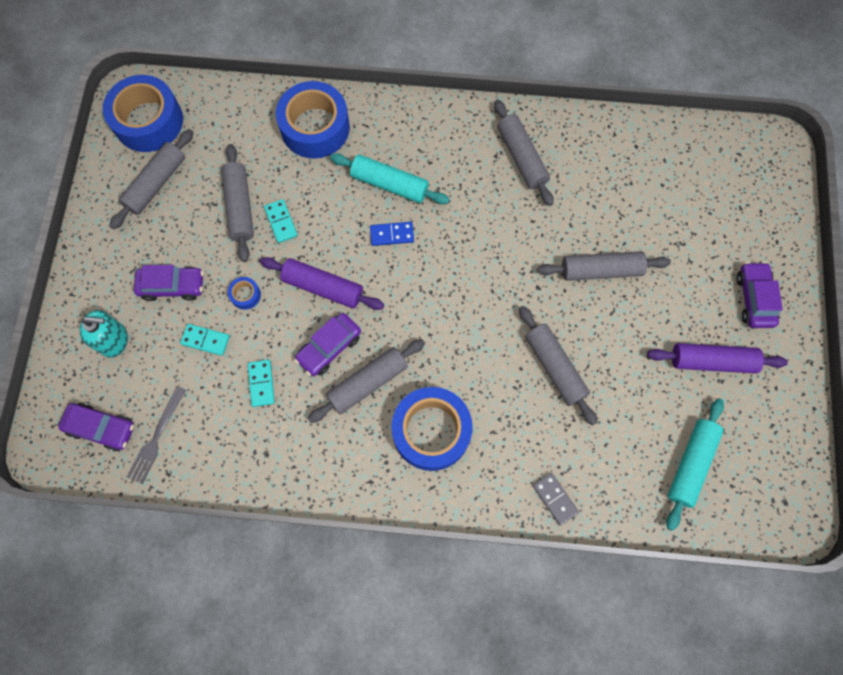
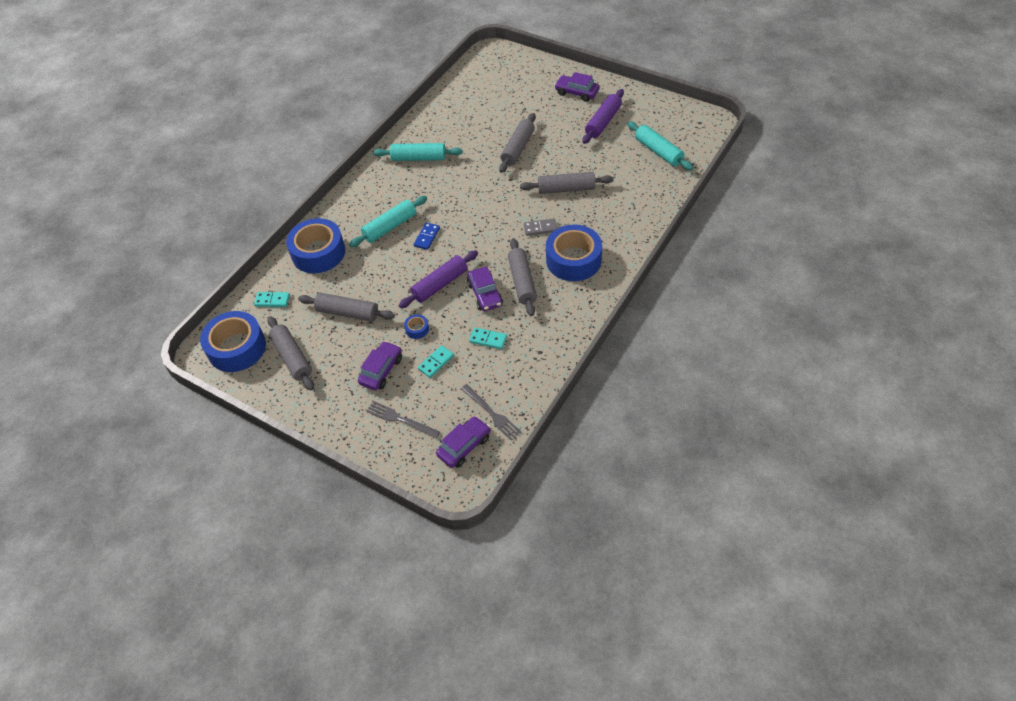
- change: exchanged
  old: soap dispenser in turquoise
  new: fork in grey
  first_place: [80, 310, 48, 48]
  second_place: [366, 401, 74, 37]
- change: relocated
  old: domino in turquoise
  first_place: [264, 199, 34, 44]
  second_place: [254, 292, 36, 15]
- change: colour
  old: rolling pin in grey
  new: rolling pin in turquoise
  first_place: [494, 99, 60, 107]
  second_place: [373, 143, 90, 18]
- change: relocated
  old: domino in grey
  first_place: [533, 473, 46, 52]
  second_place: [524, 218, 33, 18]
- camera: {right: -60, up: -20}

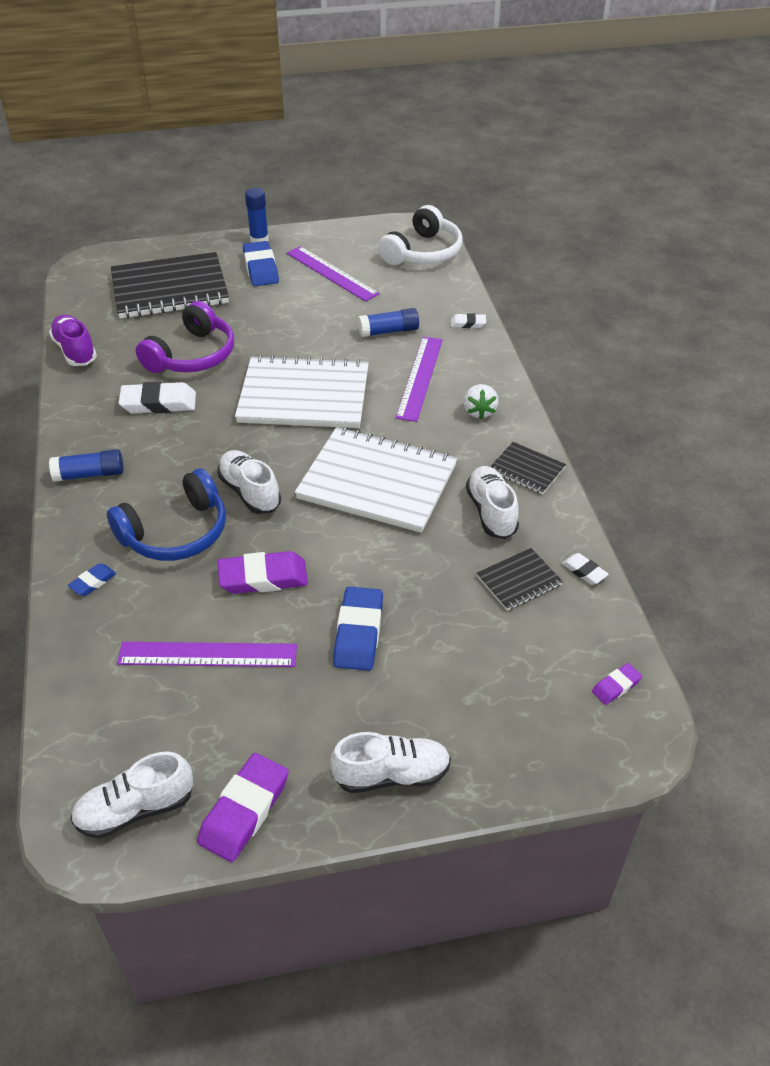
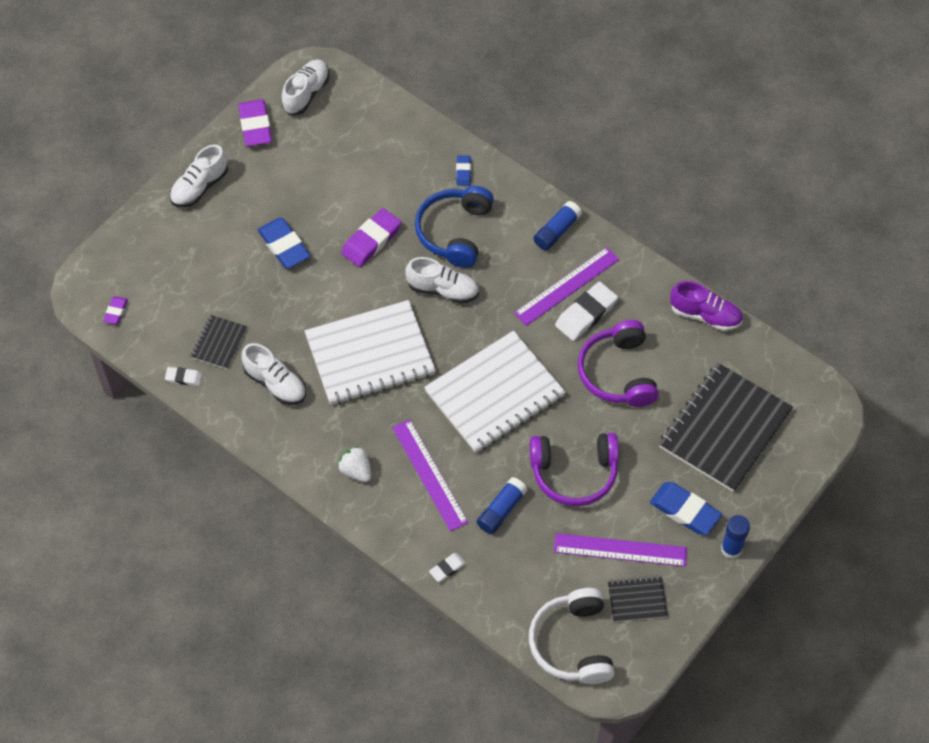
- change: relocated
  old: ruler in purple
  first_place: [117, 642, 180, 25]
  second_place: [514, 247, 105, 79]
- change: relocated
  old: notebook in black
  first_place: [490, 442, 76, 52]
  second_place: [608, 576, 60, 46]
- change: appeared
  new: headphones in purple
  second_place: [530, 433, 89, 73]
- camera: {right: 140, up: 15}

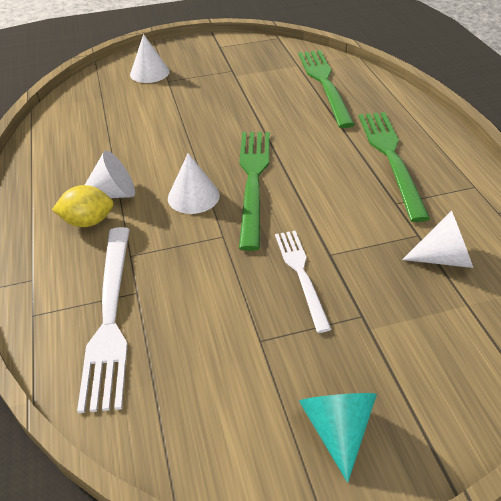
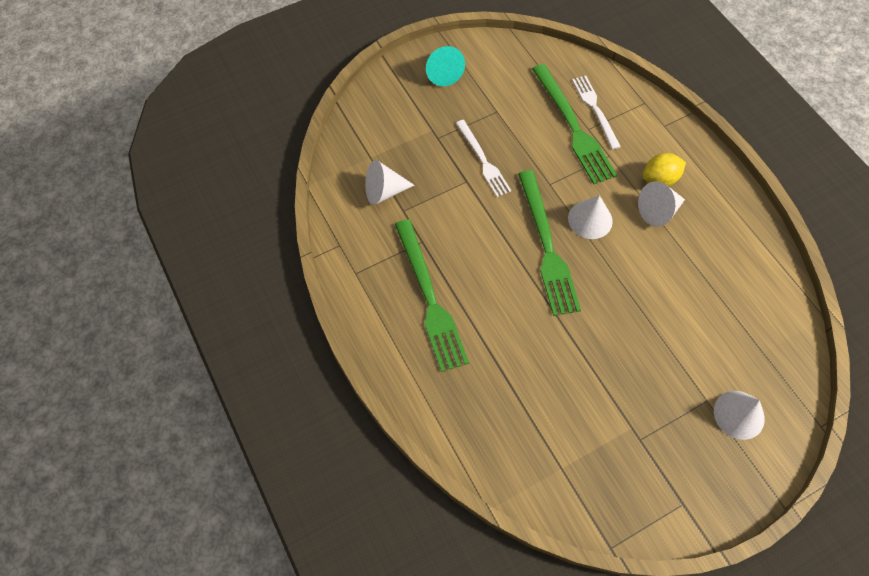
- change: size
  old: fork in white
  first_place: [77, 227, 53, 186]
  second_place: [572, 76, 49, 74]
  factor: 0.63
- change: relocated
  old: fork in green
  first_place: [298, 50, 57, 78]
  second_place: [532, 64, 85, 120]
- camera: {right: 165, up: 20}

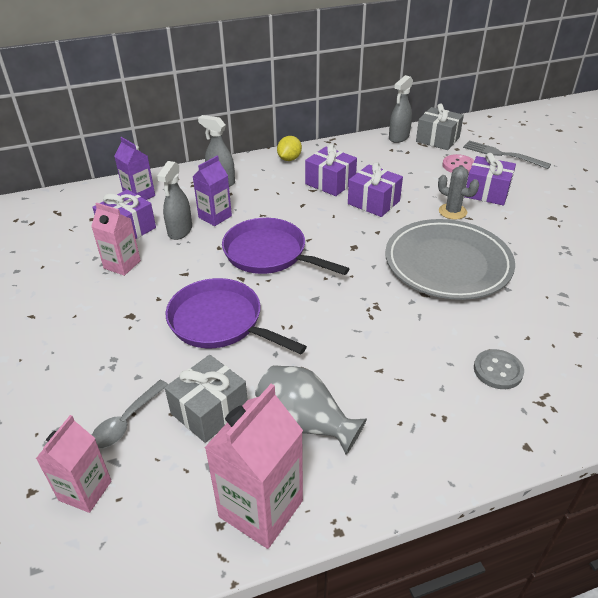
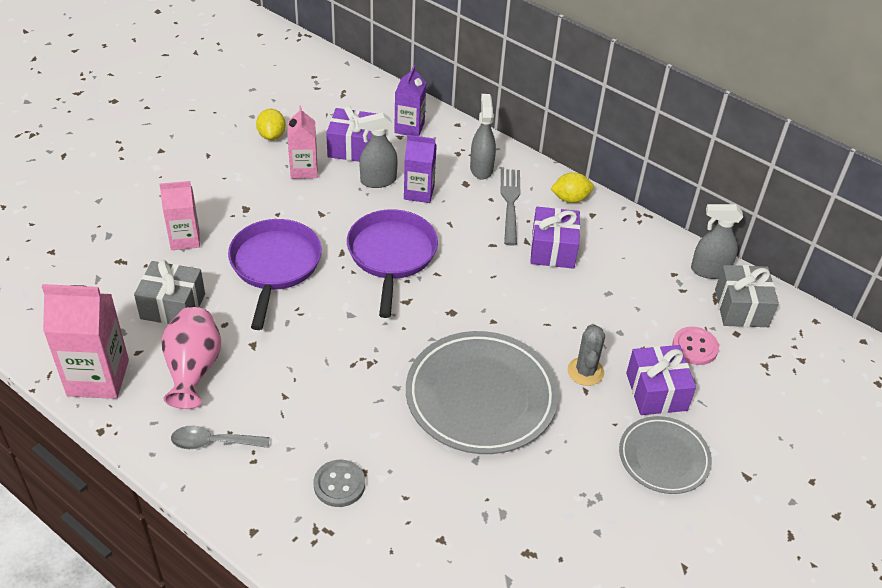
- change: relocated
  old: carton in pink
  first_place: [36, 415, 76, 98]
  second_place: [159, 181, 41, 69]
- change: relocated
  old: spoon in grey
  first_place: [92, 380, 76, 69]
  second_place: [171, 426, 99, 23]
- change: colour
  old: vase in grey
  new: vase in pink
  first_place: [255, 365, 112, 90]
  second_place: [161, 307, 60, 102]
- change: missing
  old: gift in purple
  first_place: [348, 162, 55, 55]
- change: relocated
  old: fork in grey
  first_place: [463, 140, 88, 29]
  second_place: [500, 169, 20, 77]
- change: appeared
  new: lemon in yellow
  second_place: [256, 109, 30, 31]
- change: appeared
  new: plate in grey
  second_place: [619, 416, 93, 78]
- camera: {right: 55, up: 5}

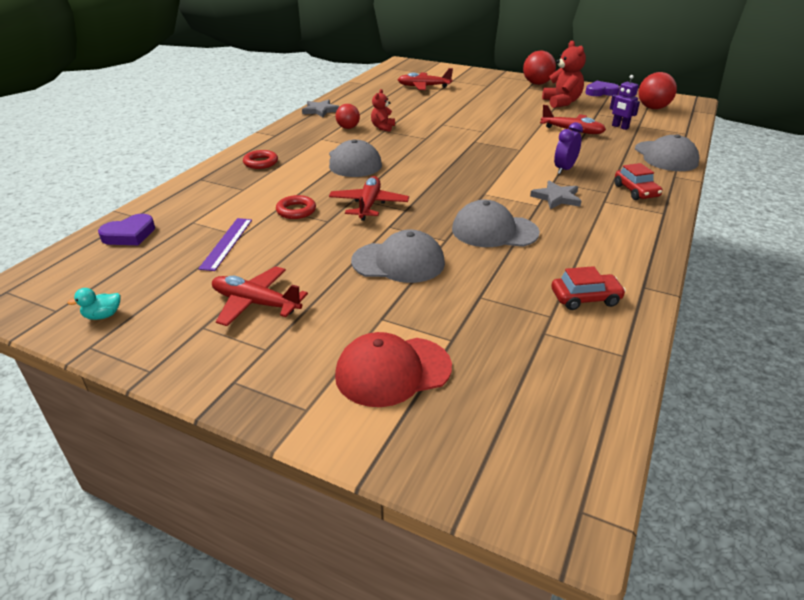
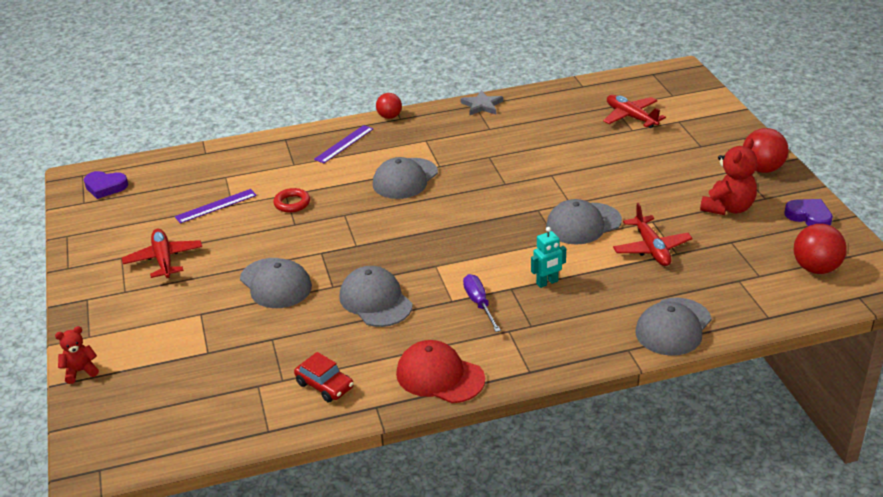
- change: missing
  old: duck in turquoise
  first_place: [68, 288, 52, 32]
- change: relocated
  old: heart in purple
  first_place: [98, 214, 57, 31]
  second_place: [84, 171, 44, 28]
- change: exchanged
  old: ring in red
  new: ruler in purple
  first_place: [243, 150, 35, 19]
  second_place: [314, 125, 59, 38]
- change: missing
  old: plane in red
  first_place: [329, 176, 80, 45]
- change: relocated
  old: cap in red
  first_place: [335, 332, 117, 75]
  second_place: [396, 340, 89, 63]
- change: relocated
  old: ball in red
  first_place: [336, 104, 24, 25]
  second_place: [376, 93, 26, 26]
- change: relocated
  old: teddy bear in red
  first_place: [371, 89, 24, 43]
  second_place: [55, 326, 44, 58]
- change: exchanged
  old: star in grey
  new: screwdriver in purple
  first_place: [530, 181, 51, 28]
  second_place: [463, 274, 38, 58]
- change: exchanged
  old: clock in purple
  new: robot in turquoise
  first_place: [554, 122, 29, 52]
  second_place: [531, 227, 35, 61]
- change: missing
  old: robot in purple
  first_place: [610, 75, 30, 55]
- change: missing
  old: car in red
  first_place: [614, 163, 48, 37]
- change: appeared
  new: cap in grey
  second_place: [546, 199, 76, 46]
- camera: {right: 50, up: 0}

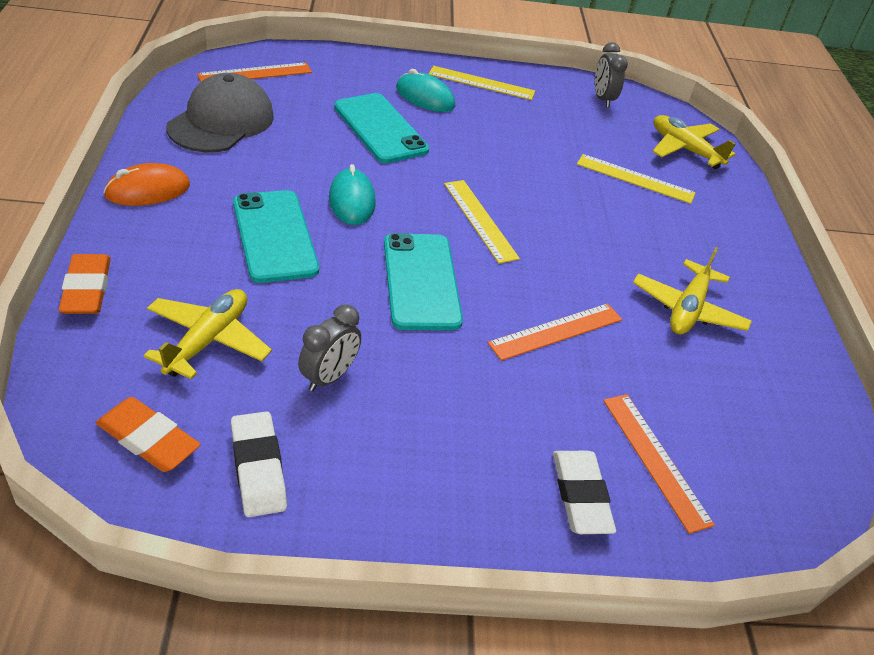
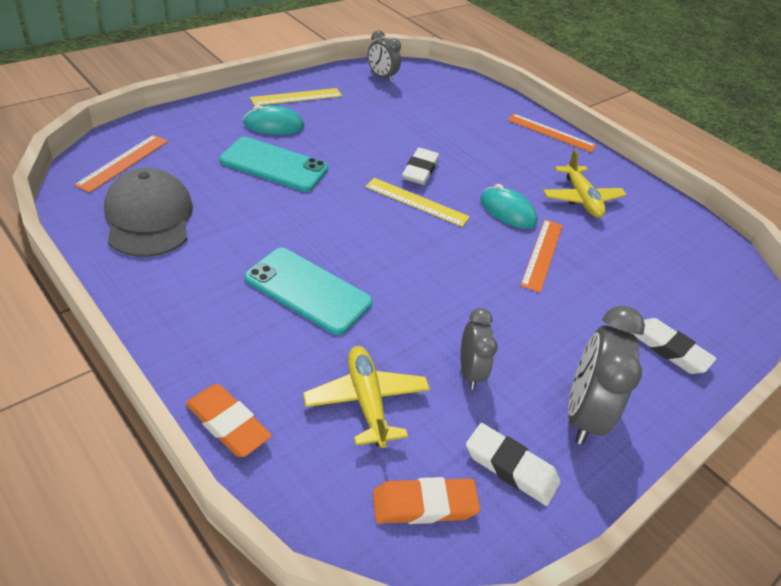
- change: missing
  old: mouse in orange
  first_place: [103, 163, 87, 43]
- change: relocated
  old: mouse in turquoise
  first_place: [329, 164, 46, 61]
  second_place: [480, 184, 57, 45]
- change: missing
  old: phone in turquoise
  first_place: [384, 233, 79, 97]
- change: missing
  old: ruler in yellow
  first_place: [577, 154, 119, 50]
- change: relocated
  old: ruler in orange
  first_place: [603, 394, 112, 140]
  second_place: [508, 114, 88, 39]
- change: missing
  old: plane in yellow
  first_place: [652, 115, 83, 54]
- change: appeared
  new: eraser in white
  second_place: [402, 148, 37, 37]
- change: appeared
  new: clock in grey
  second_place: [568, 305, 77, 140]
- camera: {right: -40, up: 0}

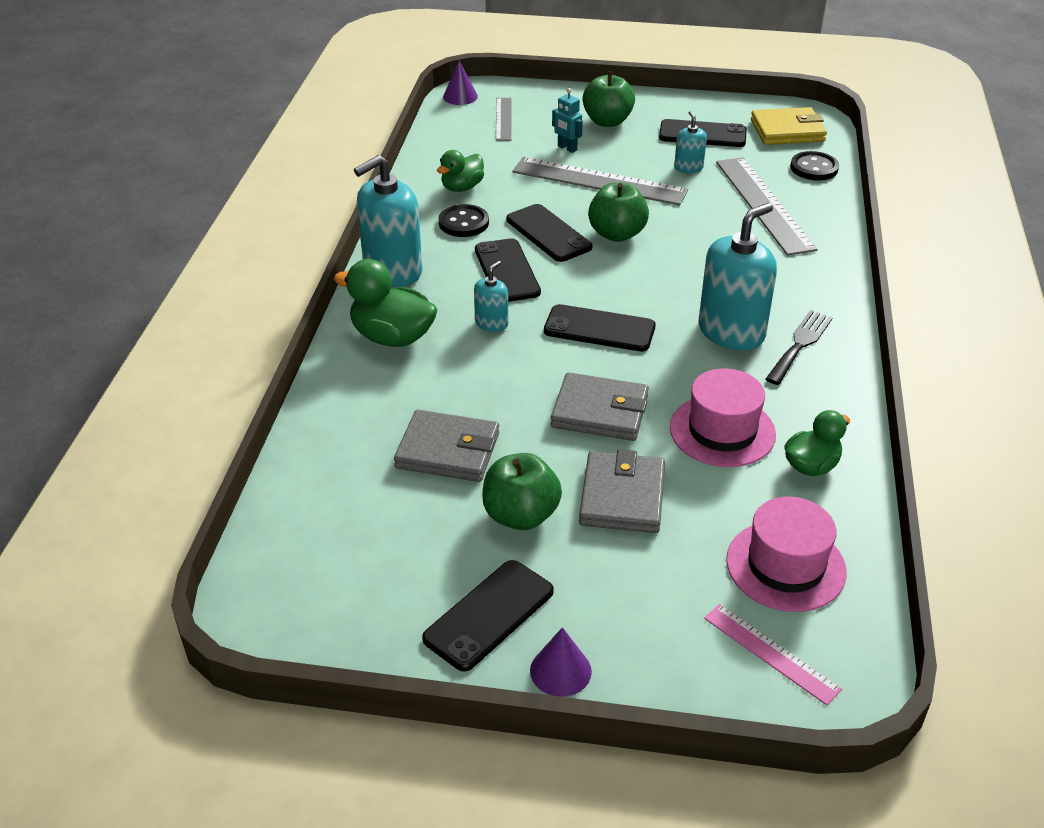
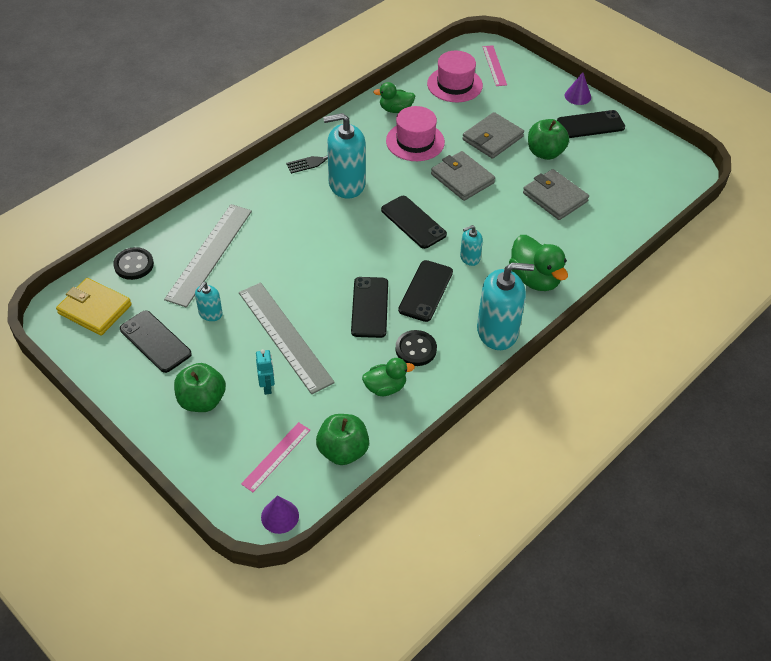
- change: colour
  old: ruler in grey
  new: ruler in pink
  first_place: [496, 98, 16, 43]
  second_place: [241, 422, 69, 70]
- change: relocated
  old: apple in green
  first_place: [588, 183, 61, 59]
  second_place: [316, 414, 53, 51]
- camera: {right: -145, up: 10}

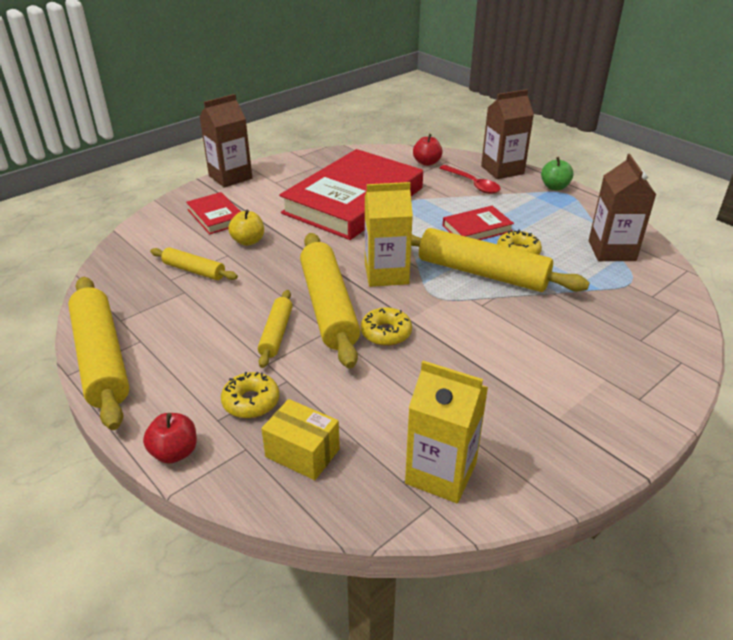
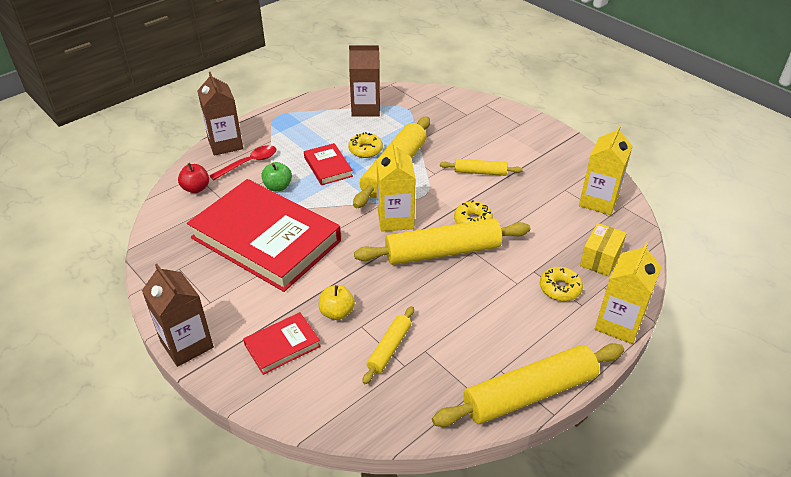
- change: exchanged
  old: apple in red
  new: carton in yellow
  first_place: [143, 413, 54, 51]
  second_place: [595, 242, 67, 102]
- change: relocated
  old: rolling pin in yellow
  first_place: [258, 290, 35, 78]
  second_place: [440, 159, 83, 17]
- change: relocated
  old: apple in green
  first_place: [541, 157, 33, 33]
  second_place: [261, 162, 31, 29]
- camera: {right: -90, up: 5}

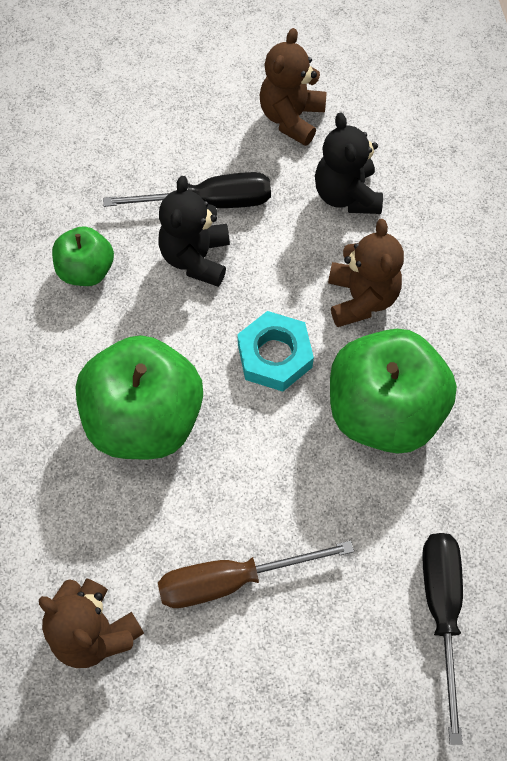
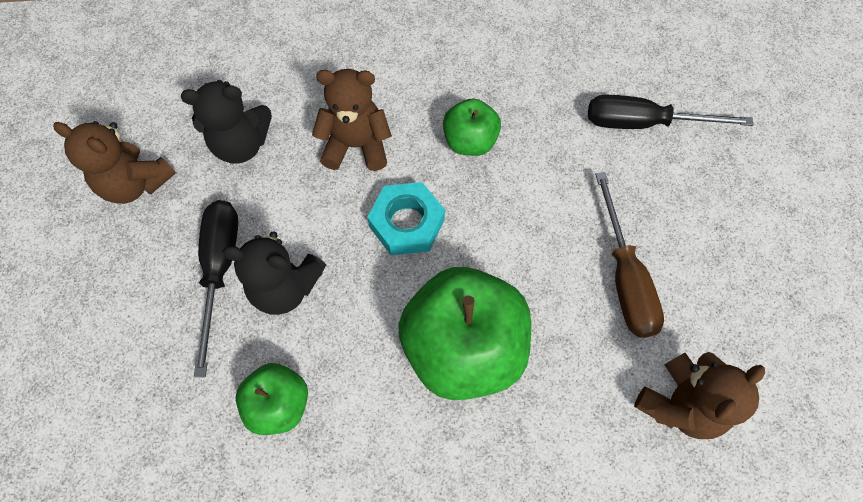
- change: size
  old: apple in green
  first_place: [330, 329, 127, 125]
  second_place: [443, 98, 58, 58]
  factor: 0.53
- camera: {right: -85, up: 0}

